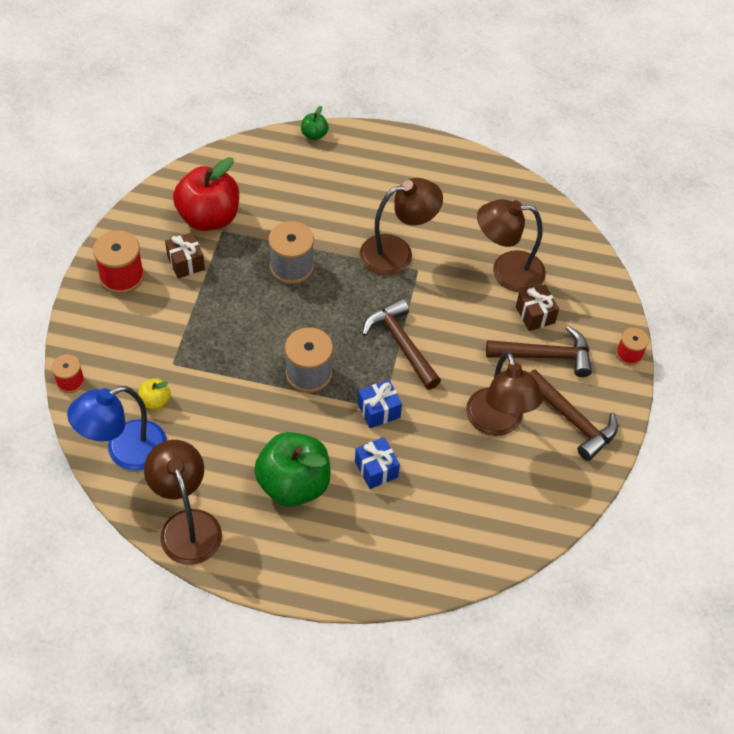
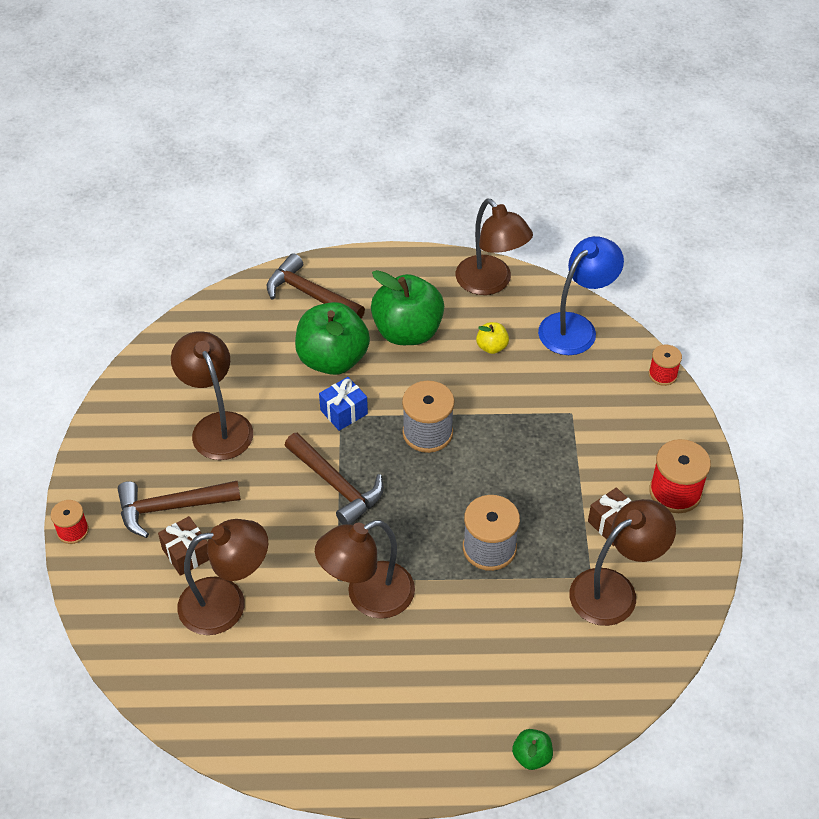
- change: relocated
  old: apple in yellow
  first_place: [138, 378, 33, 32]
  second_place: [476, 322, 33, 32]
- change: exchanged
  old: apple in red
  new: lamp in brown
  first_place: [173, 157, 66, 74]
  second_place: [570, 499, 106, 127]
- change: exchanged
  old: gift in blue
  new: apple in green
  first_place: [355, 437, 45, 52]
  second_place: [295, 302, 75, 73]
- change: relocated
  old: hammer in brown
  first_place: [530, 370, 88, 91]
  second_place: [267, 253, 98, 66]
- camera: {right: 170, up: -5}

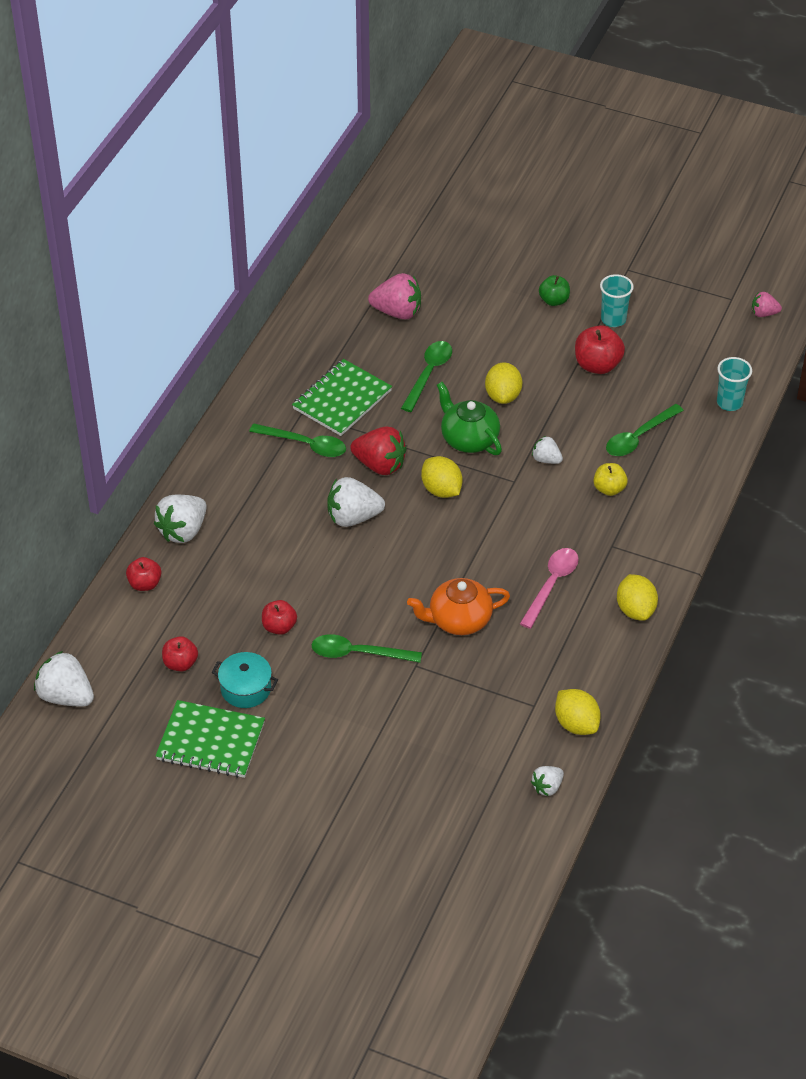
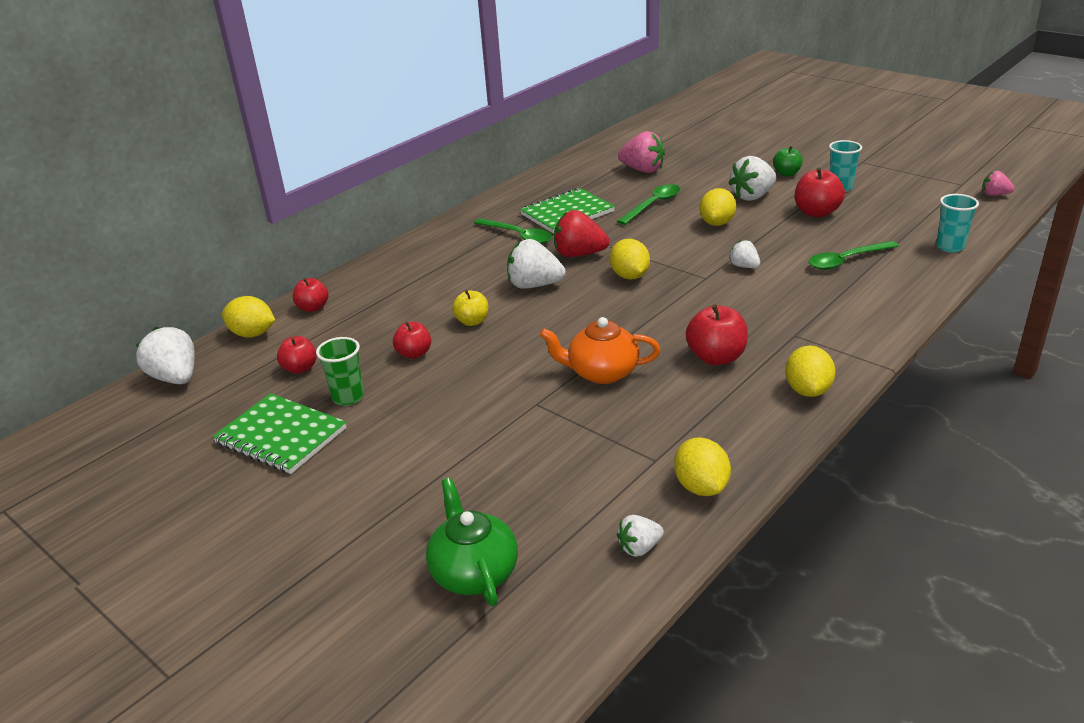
- change: relocated
  old: strawberry in white
  first_place: [154, 495, 53, 48]
  second_place: [729, 156, 48, 45]
- change: exchanged
  old: pot in turquoise
  new: cup in green
  first_place: [212, 652, 66, 56]
  second_place: [316, 337, 48, 69]
- change: missing
  old: spoon in green
  first_place: [312, 634, 110, 29]
- change: spun
  old: strawberry in red
  first_place: [350, 426, 57, 49]
  second_place: [554, 210, 55, 47]
  degrees: 150
- change: relocated
  old: teapot in green
  first_place: [437, 382, 65, 73]
  second_place: [426, 478, 92, 128]
- change: exchanged
  old: spoon in pink
  new: apple in red
  first_place: [520, 548, 59, 81]
  second_place: [686, 304, 62, 61]
- change: relocated
  old: apple in yellow
  first_place: [593, 463, 35, 33]
  second_place: [452, 290, 36, 36]
- change: appeared
  new: lemon in yellow
  second_place: [222, 296, 53, 42]
- camera: {right: 20, up: -15}

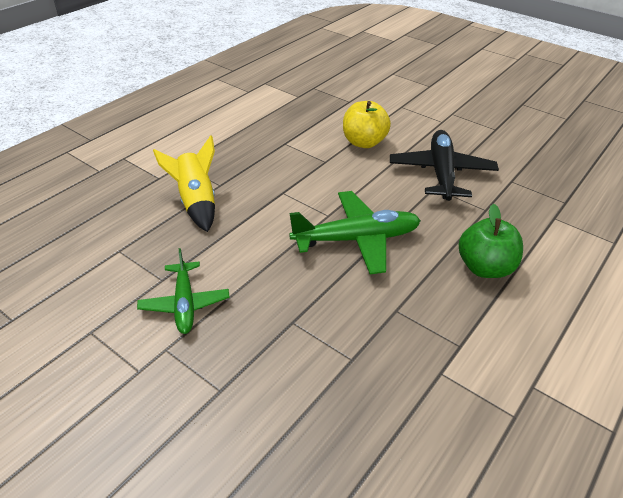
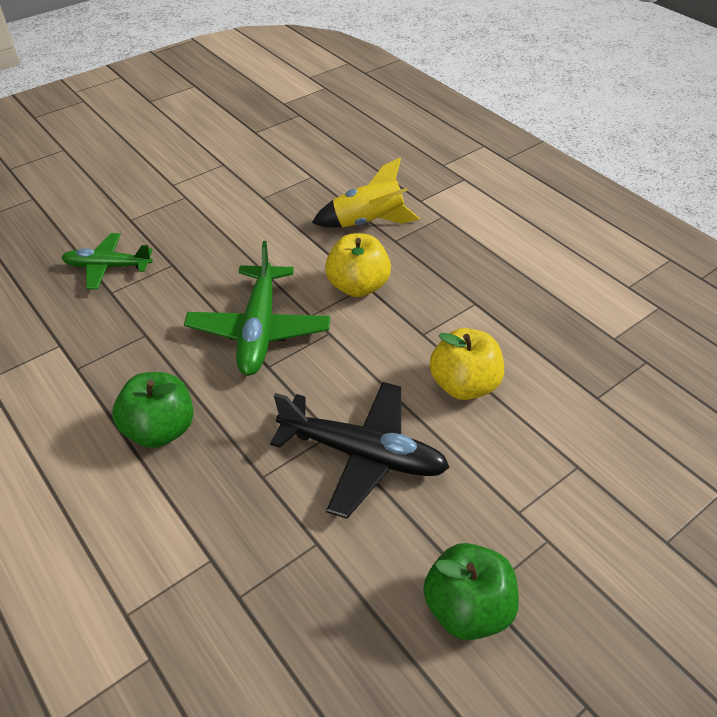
- change: relocated
  old: plane in green
  first_place: [137, 248, 93, 86]
  second_place: [61, 233, 92, 56]
- change: appeared
  new: apple in yellow
  second_place: [325, 233, 66, 64]
- change: appeared
  new: apple in green
  second_place: [423, 543, 96, 97]
- camera: {right: 105, up: 5}

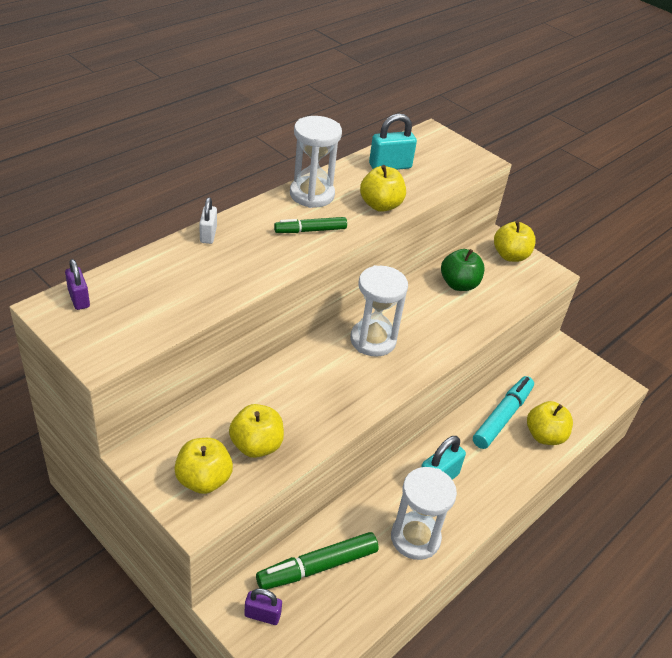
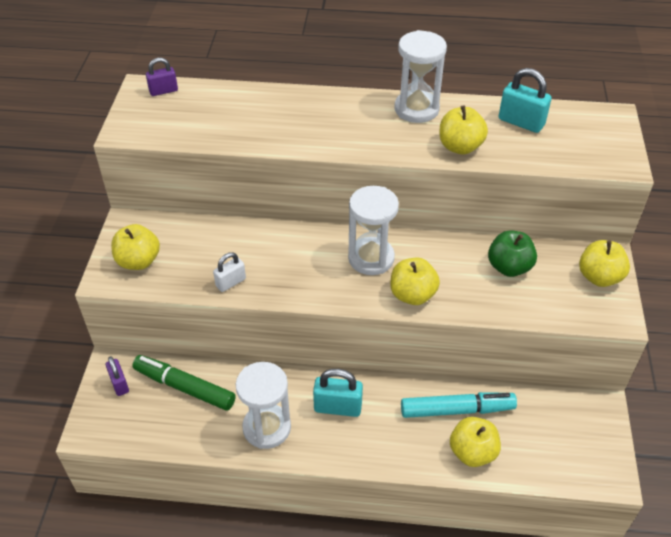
- change: spun
  old: padlock in purple
  first_place: [65, 259, 25, 51]
  second_place: [146, 58, 32, 38]
  degrees: 45
- change: relocated
  old: padlock in white
  first_place: [199, 197, 18, 47]
  second_place: [213, 252, 33, 40]
- change: relocated
  old: apple in yellow
  first_place: [229, 404, 55, 54]
  second_place: [390, 258, 50, 47]
- change: missing
  old: marker in green
  first_place: [274, 217, 73, 16]
- camera: {right: 55, up: 5}

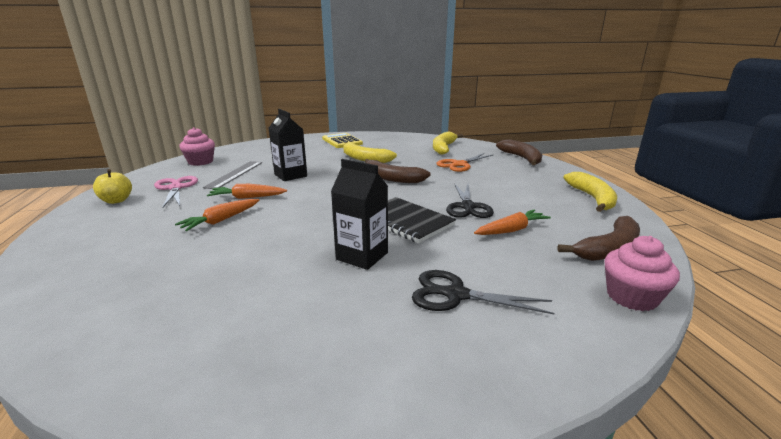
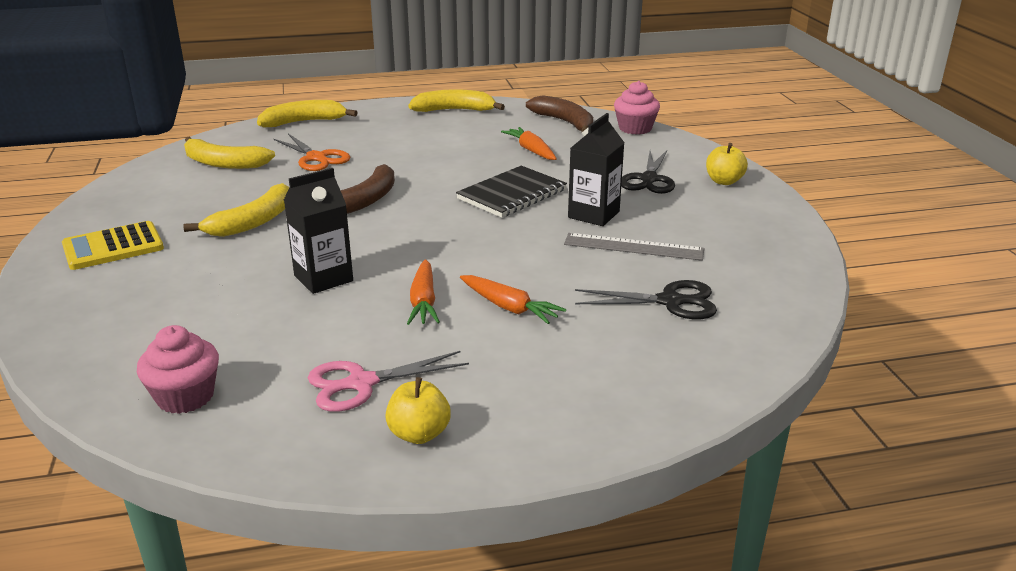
- change: relocated
  old: ruler in grey
  first_place: [203, 161, 59, 28]
  second_place: [564, 233, 140, 28]
- change: relocated
  old: scissors in black
  first_place: [446, 184, 48, 34]
  second_place: [575, 280, 142, 39]
- change: colour
  old: banana in brown
  new: banana in yellow
  first_place: [496, 139, 46, 26]
  second_place: [257, 100, 101, 28]
- change: appeared
  new: apple in yellow
  second_place: [706, 143, 42, 42]
- camera: {right: -90, up: 5}

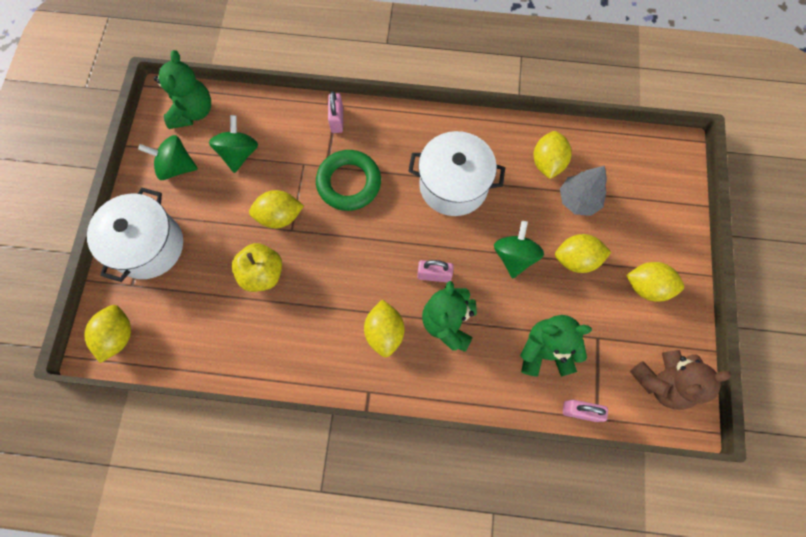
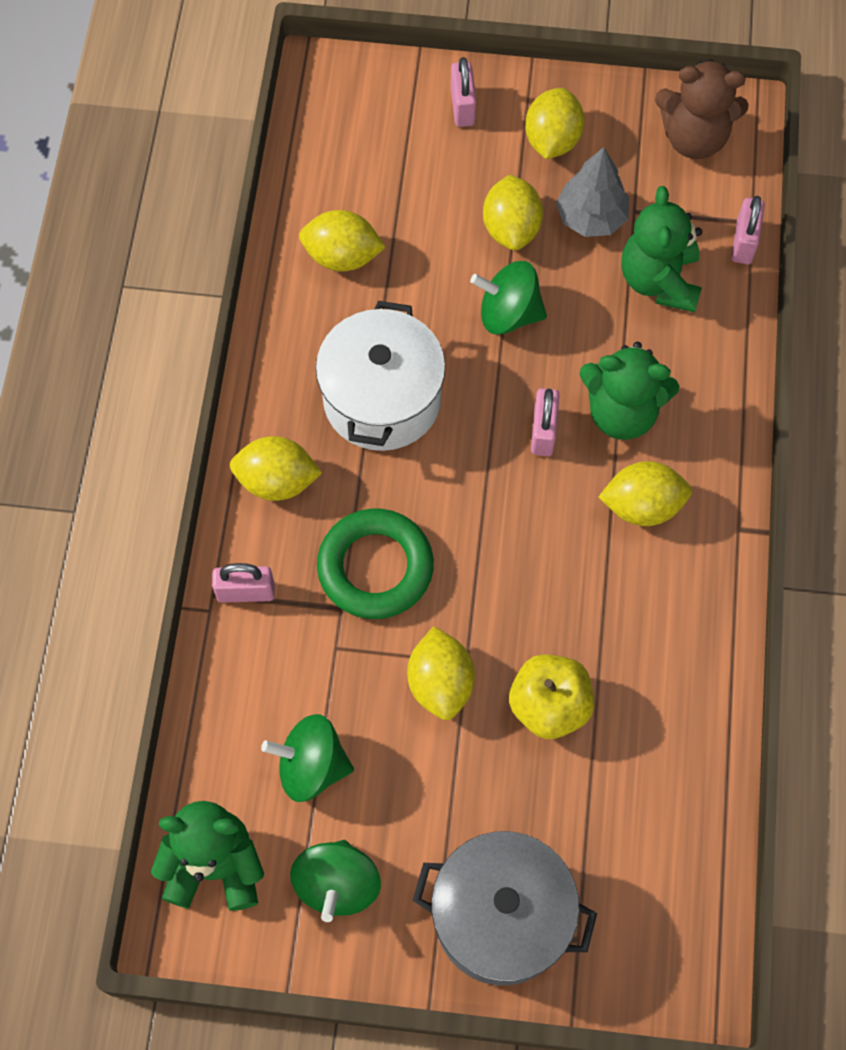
- change: relocated
  old: lemon in yellow
  first_place: [85, 305, 46, 58]
  second_place: [229, 436, 93, 65]
- change: colour
  old: pot in white
  new: pot in grey
  first_place: [87, 187, 96, 95]
  second_place: [412, 831, 185, 154]
- change: relocated
  old: tree in grey
  first_place: [560, 166, 47, 50]
  second_place: [556, 147, 73, 90]
- change: spun
  old: teddy bear in brown
  first_place: [630, 350, 101, 60]
  second_place: [655, 59, 94, 100]
  degrees: 120
- change: appeared
  new: padlock in pink
  second_place: [451, 57, 25, 70]
- camera: {right: -90, up: -5}

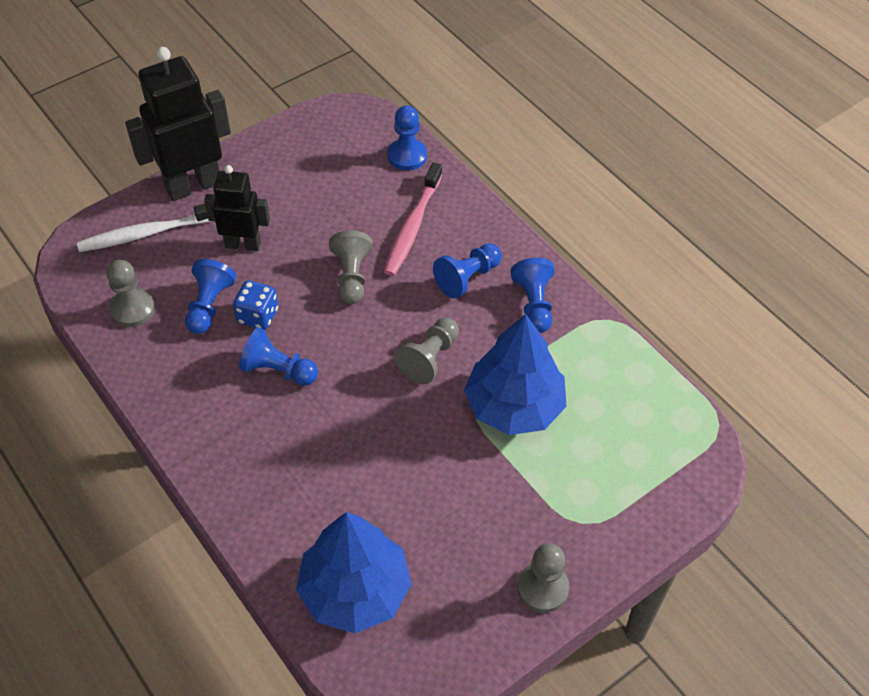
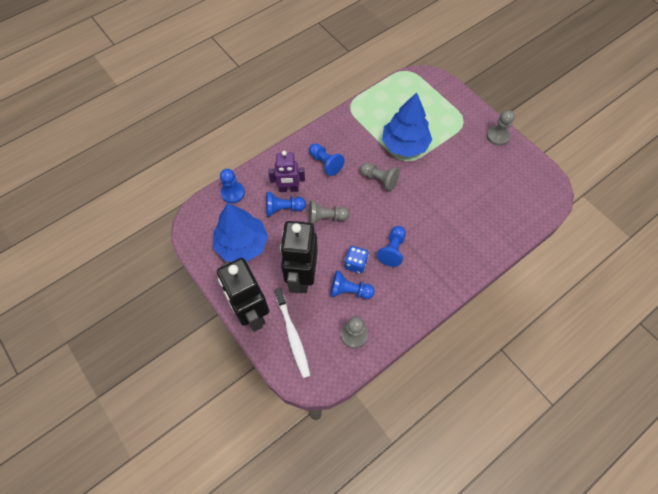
- change: size
  old: robot in black
  first_place: [204, 165, 66, 86]
  second_place: [280, 221, 38, 72]
  factor: 1.63
- change: relocated
  old: tree in blue
  first_place: [296, 512, 116, 121]
  second_place: [213, 203, 55, 59]
- change: exchanged
  old: toothbrush in pink
  new: robot in purple
  first_place: [384, 163, 59, 113]
  second_place: [268, 151, 37, 41]
- change: relocated
  old: pawn in blue
  first_place: [510, 258, 45, 75]
  second_place: [266, 192, 40, 24]
- camera: {right: -90, up: 10}

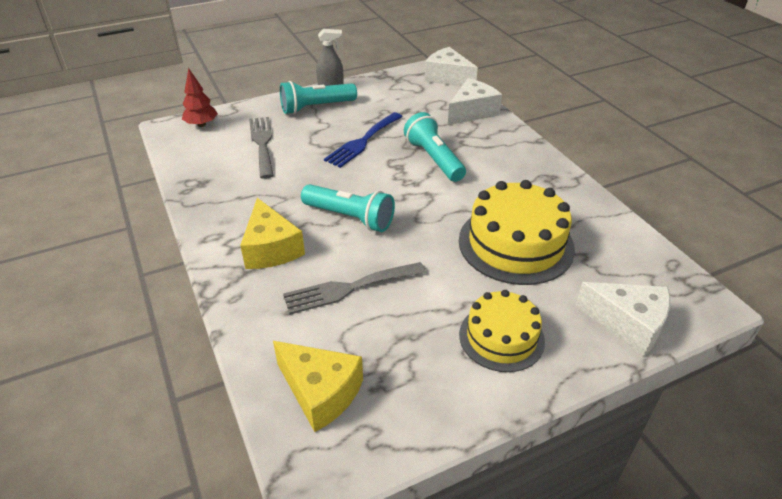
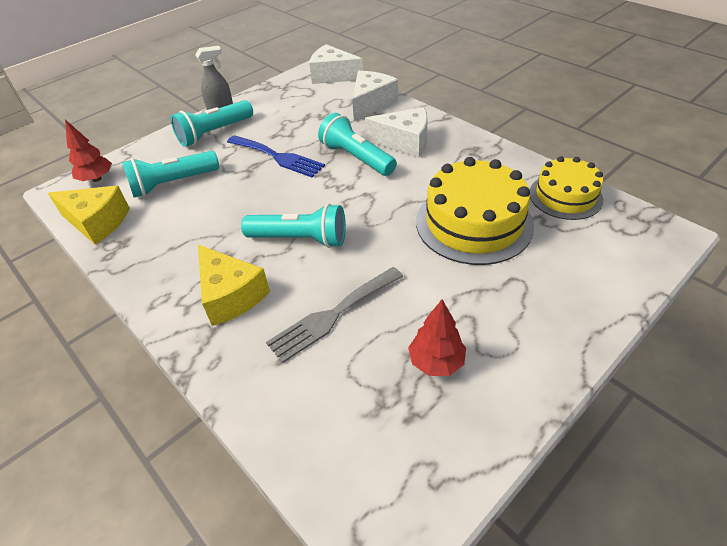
- change: exchanged
  old: fork in grey
  new: flashlight in turquoise
  first_place: [249, 117, 25, 62]
  second_place: [122, 151, 97, 46]
- change: relocated
  old: cheese in yellow
  first_place: [273, 341, 90, 91]
  second_place: [48, 186, 82, 59]
- change: spun
  old: fork in blue
  first_place: [324, 112, 79, 56]
  second_place: [227, 135, 98, 42]
  degrees: -75
- change: relocated
  old: cake in yellow
  first_place: [459, 290, 86, 82]
  second_place: [530, 156, 73, 64]
- change: relocated
  old: cheese in white
  first_place: [575, 282, 95, 75]
  second_place: [364, 107, 64, 51]
- change: appeared
  new: tree in red
  second_place: [408, 299, 58, 77]
- camera: {right: -15, up: 5}

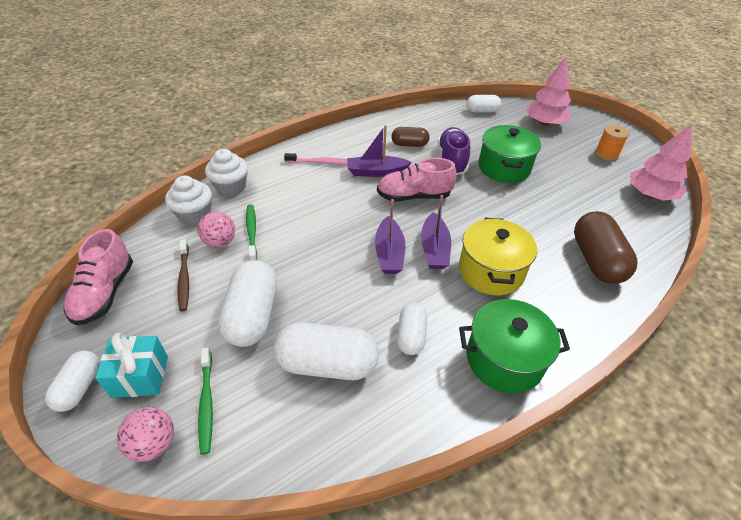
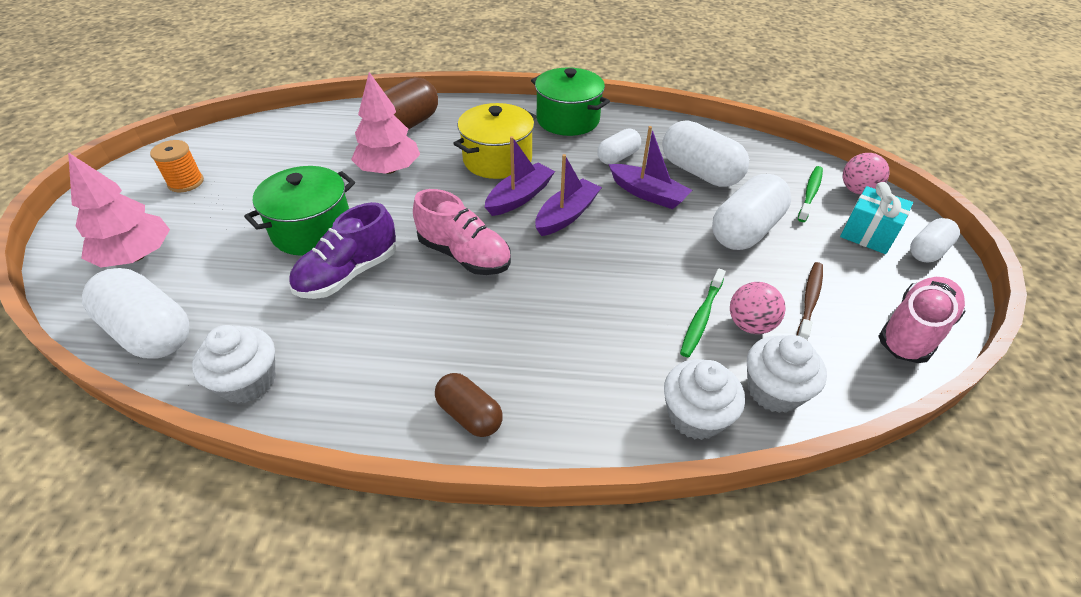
- change: missing
  old: toothbrush in pink
  first_place: [284, 153, 63, 12]
- change: relocated
  old: boat in purple
  first_place: [347, 125, 65, 52]
  second_place: [609, 126, 83, 83]
- change: relocated
  old: capsule in brown
  first_place: [391, 127, 39, 20]
  second_place: [435, 373, 68, 64]
- change: size
  old: capsule in white
  first_place: [467, 95, 34, 17]
  second_place: [82, 268, 107, 91]
  factor: 1.71
- change: relocated
  old: tree in pink
  first_place: [630, 124, 62, 77]
  second_place: [351, 72, 69, 102]
- change: appeared
  new: cupcake in white
  second_place: [192, 325, 83, 78]
- camera: {right: -140, up: 0}

